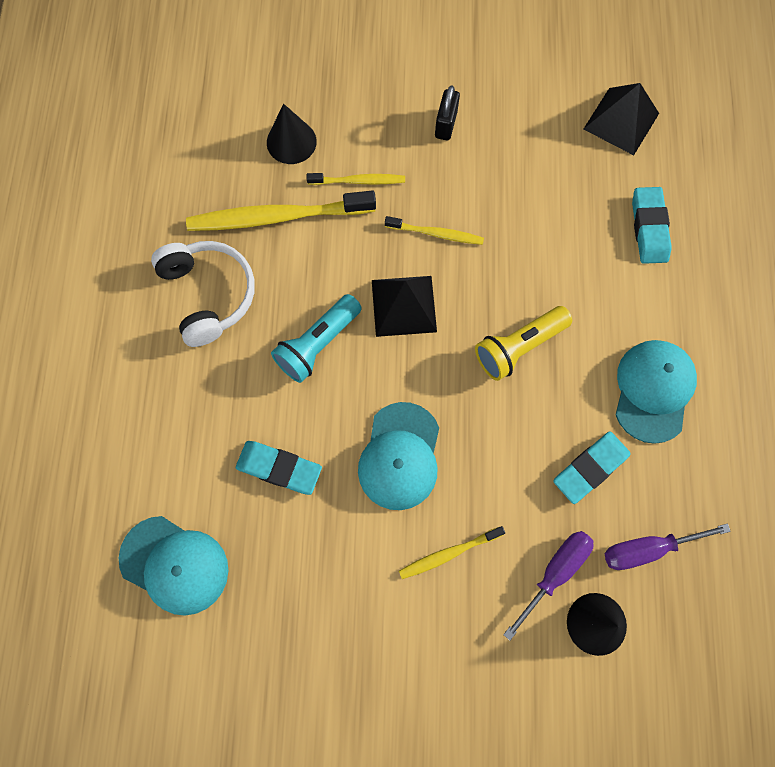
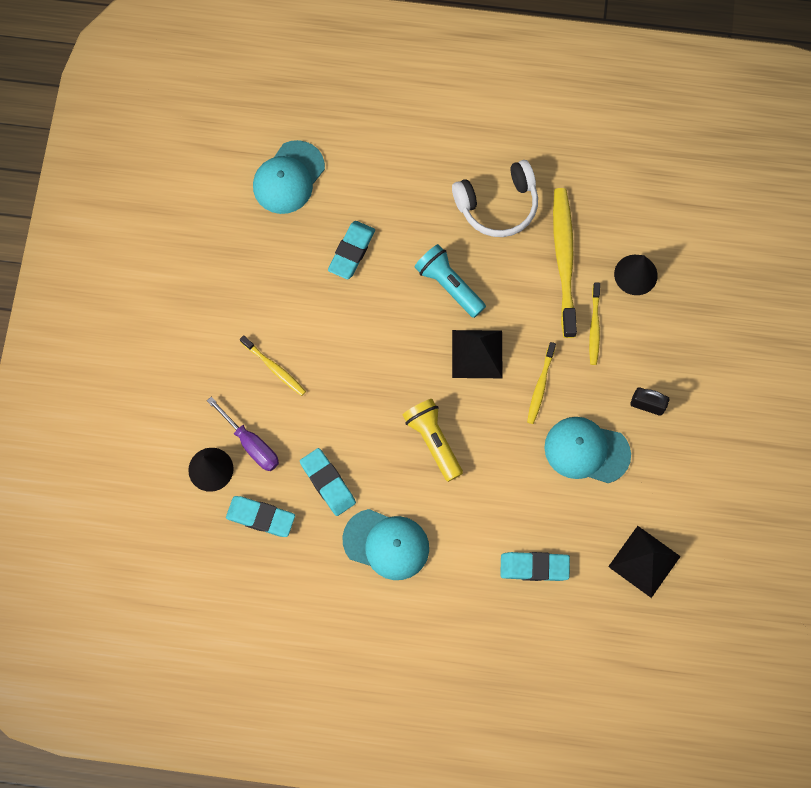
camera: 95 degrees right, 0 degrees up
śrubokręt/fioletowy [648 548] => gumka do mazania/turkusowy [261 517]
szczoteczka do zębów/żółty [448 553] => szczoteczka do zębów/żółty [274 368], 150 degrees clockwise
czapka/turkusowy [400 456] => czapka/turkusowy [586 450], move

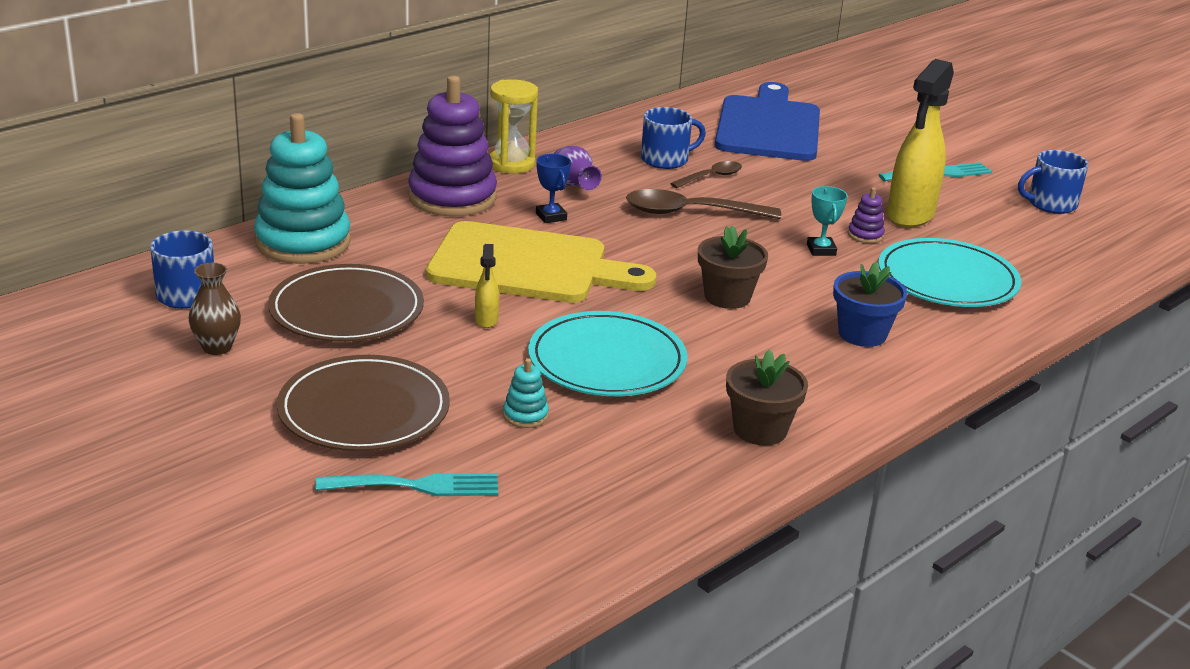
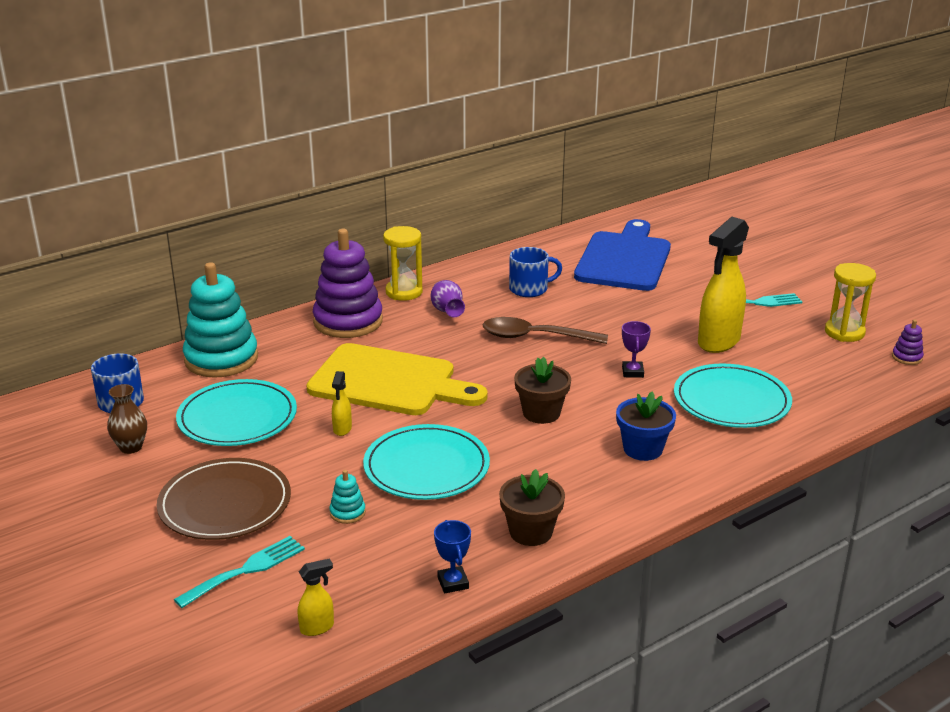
camera: 10 degrees right, 0 degrees up
widelec/turkusowy [418 486] => widelec/turkusowy [246 570], 45 degrees counterclockwise
talerz/brązowy [346 310] => talerz/turkusowy [237 417]
nothing => spryskiwacz/żółty [317 627]
puchar/niebieski [551 216] => puchar/niebieski [453 583], move
puchar/turkusowy [821 250] => puchar/fioletowy [632 372]
kubek/niebieski [1050 204] => klepsydra/żółty [844 332]
zabawka nakładanka/fioletowy [865 235] => zabawka nakładanka/fioletowy [907 357], move
łyżka/brązowy [711 177] => nothing

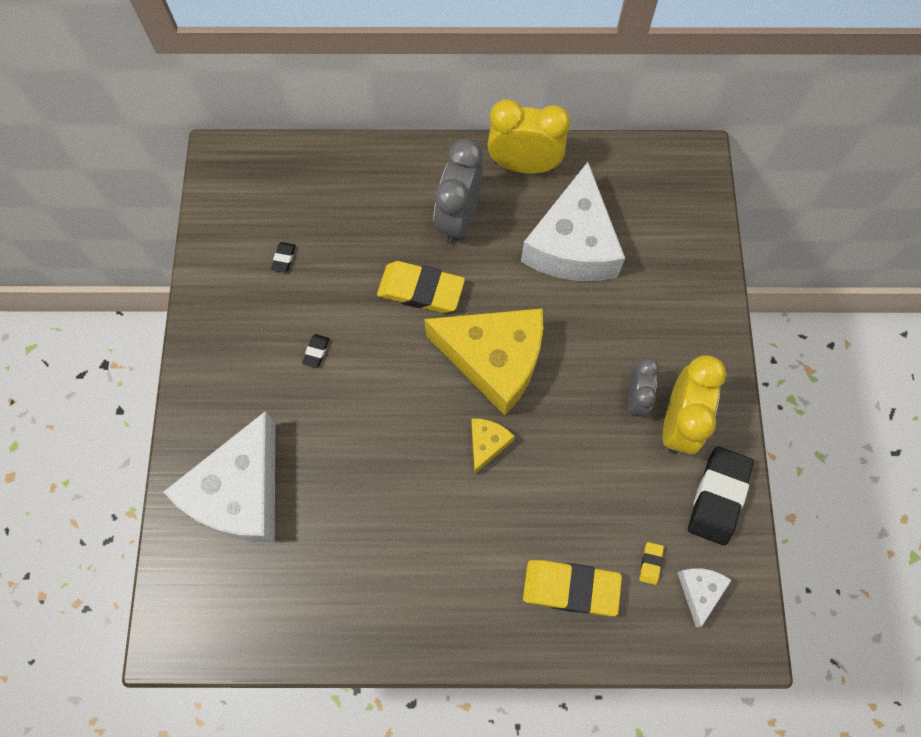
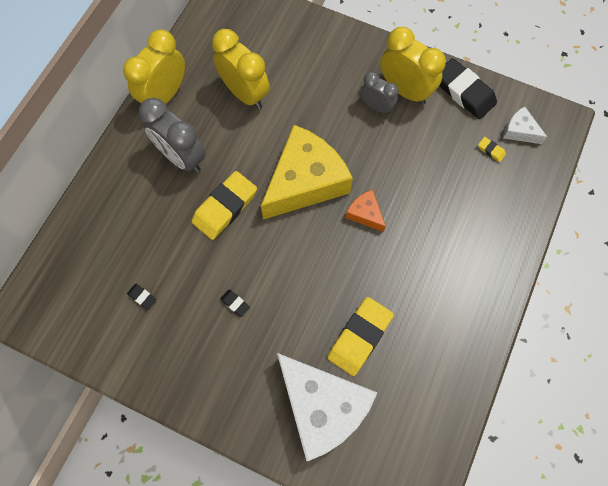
camera: 65 degrees left, 0 degrees up
ser/biały [572 244] => budzik/żółty [245 93]
gumka do mazania/żółty [570 588] => gumka do mazania/żółty [359 337], move
ser/żółty [487 444] => ser/pomarańczowy [365 213]

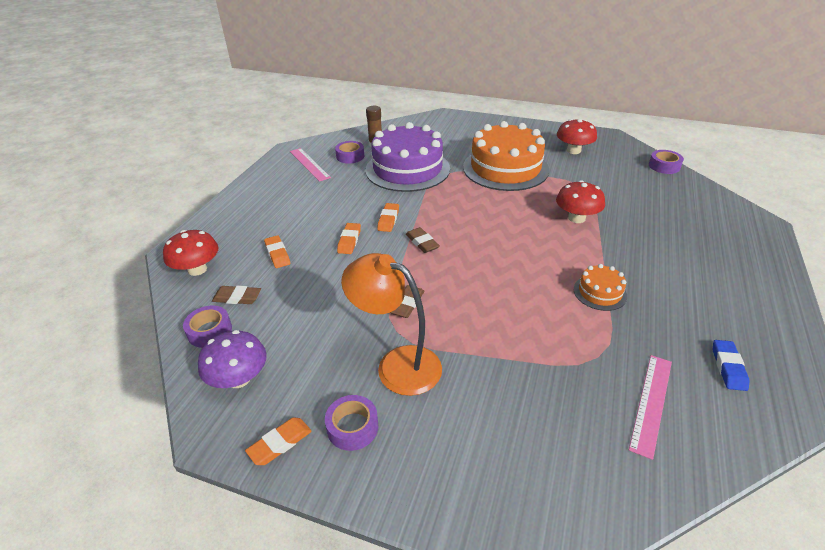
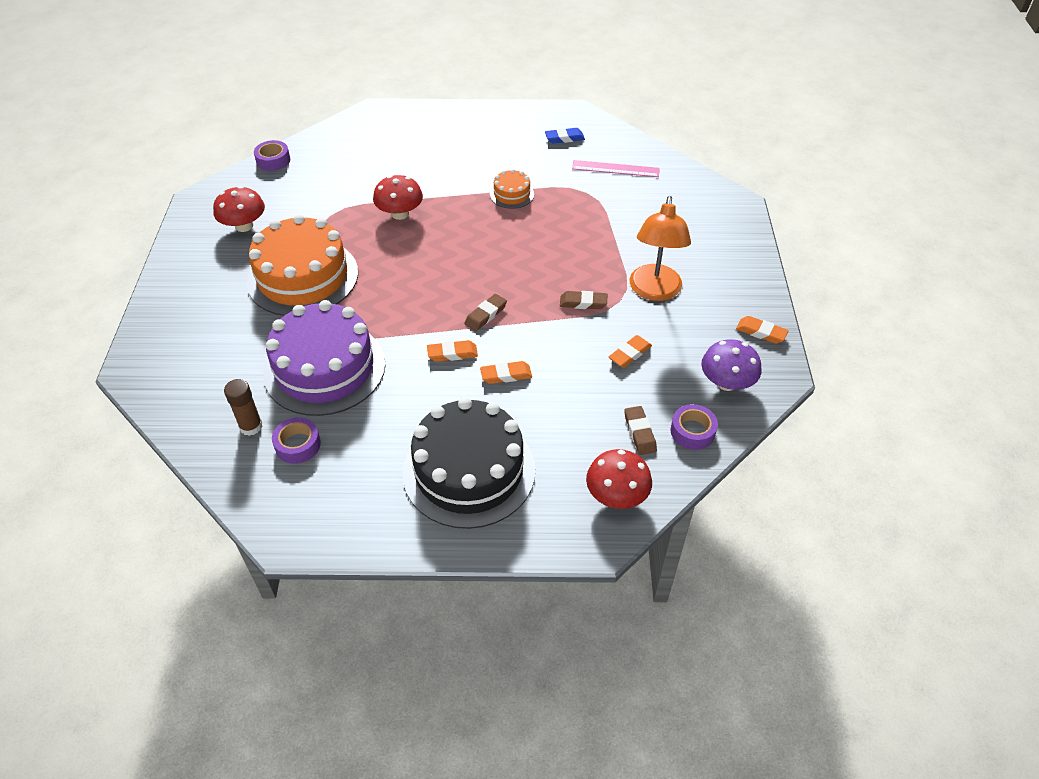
camera: 110 degrees left, 10 degrees up
nothing => tort/czarny [469 471]
gumka do mazania/pomarańczowy [277 254] => gumka do mazania/pomarańczowy [630 354], move
linijka/różowy [309 164] => nothing
taśma klejąca/fioletowy [352 427] => nothing

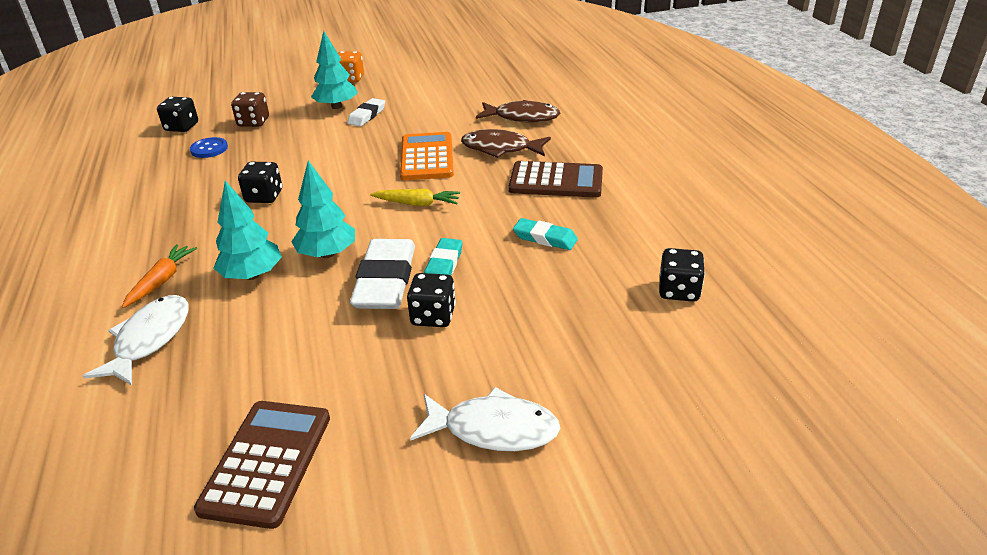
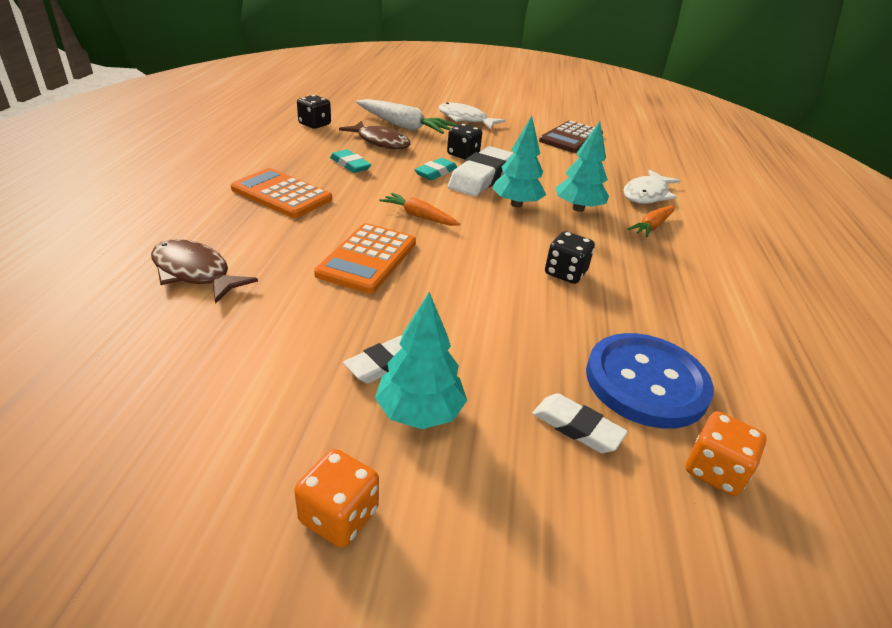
camera: 160 degrees left, 0 degrees up
kalkulator/brązowy [556 181] => kalkulator/pomarańczowy [281 194]
ryba/brązowy [500 148] => ryba/brązowy [380 142], move
nothing => marchewka/biały [403 126]
marchewka/żółty [417 203] => marchewka/pomarańczowy [419 216]
kostka do gry/brązowy [253 122] => gumka do mazania/biały [577 427]
guzik/niebieski [209 149] => guzik/niebieski [646 382], x2.10
kostka do gry/czarny [182 127] => kostka do gry/pomarańczowy [714 470]

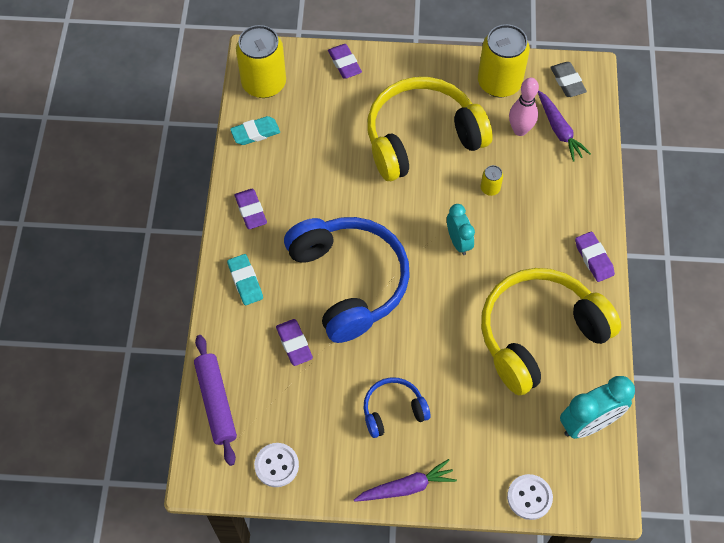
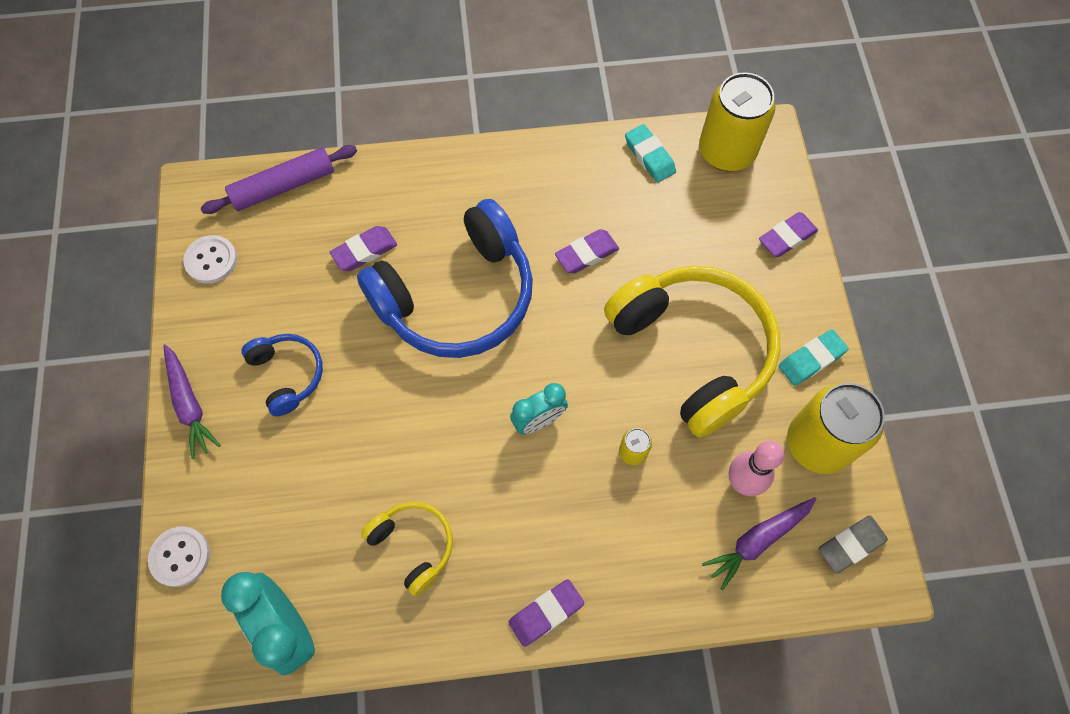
camera: 80 degrees right, 5 degrees up
słuchawki/żółty [539 334] => słuchawki/żółty [413 545], x0.48
gumka do mazania/fioletowy [251 211] => gumka do mazania/fioletowy [586 254], move
gumka do mazania/turkusowy [245 281] => gumka do mazania/turkusowy [811 359], move

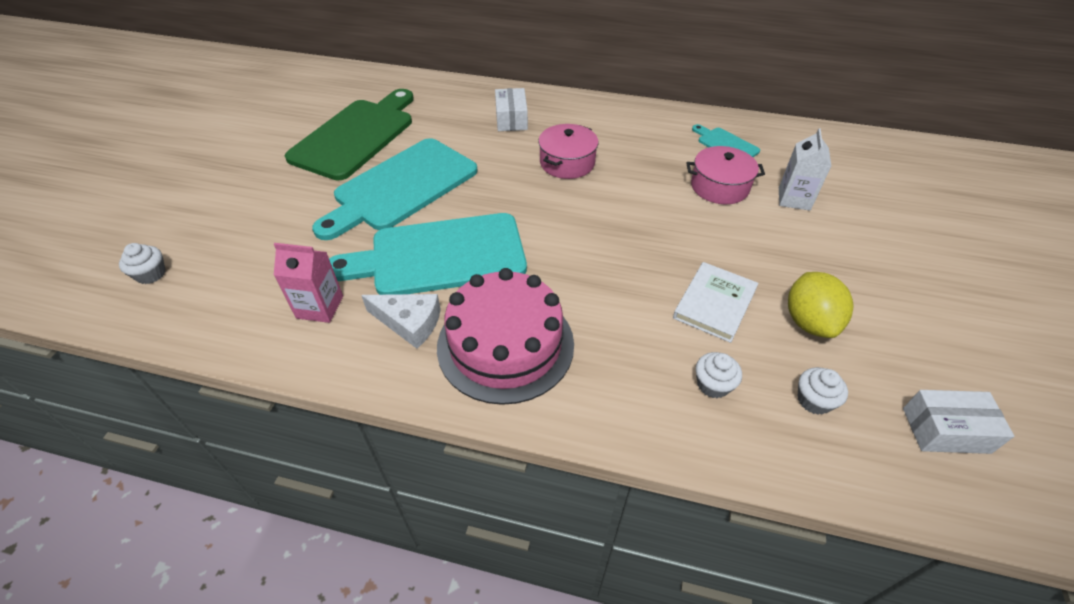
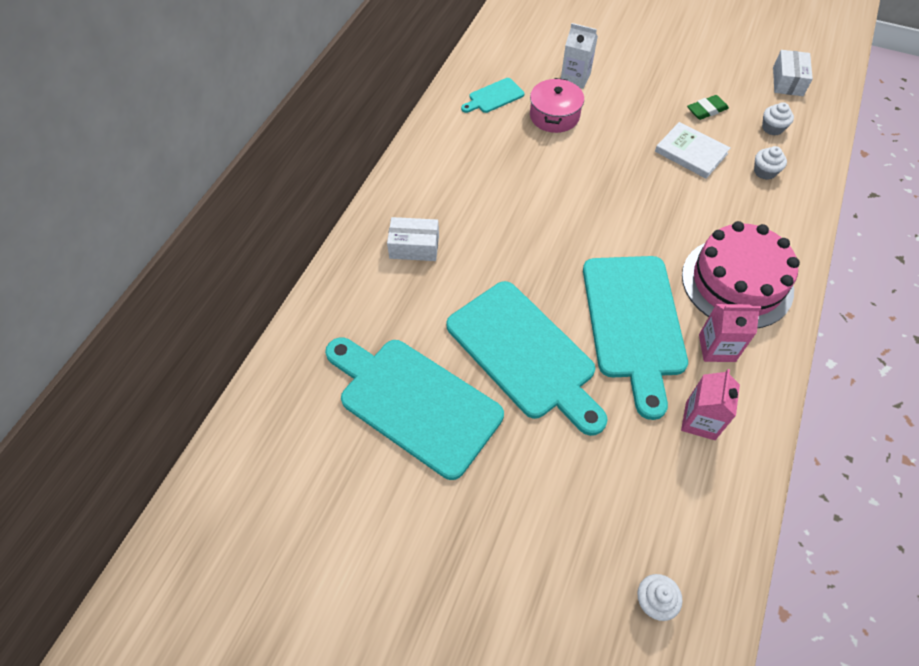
camera: 80 degrees left, 10 degrees up
deska do krojenia/zielony [356 136] => deska do krojenia/turkusowy [414 402]
cytryna/żółty [809 322] => gumka do mazania/zielony [706 110]
ser/biały [409 323] => karton mleka/różowy [716 348]
garnek/różowy [567 163] => nothing

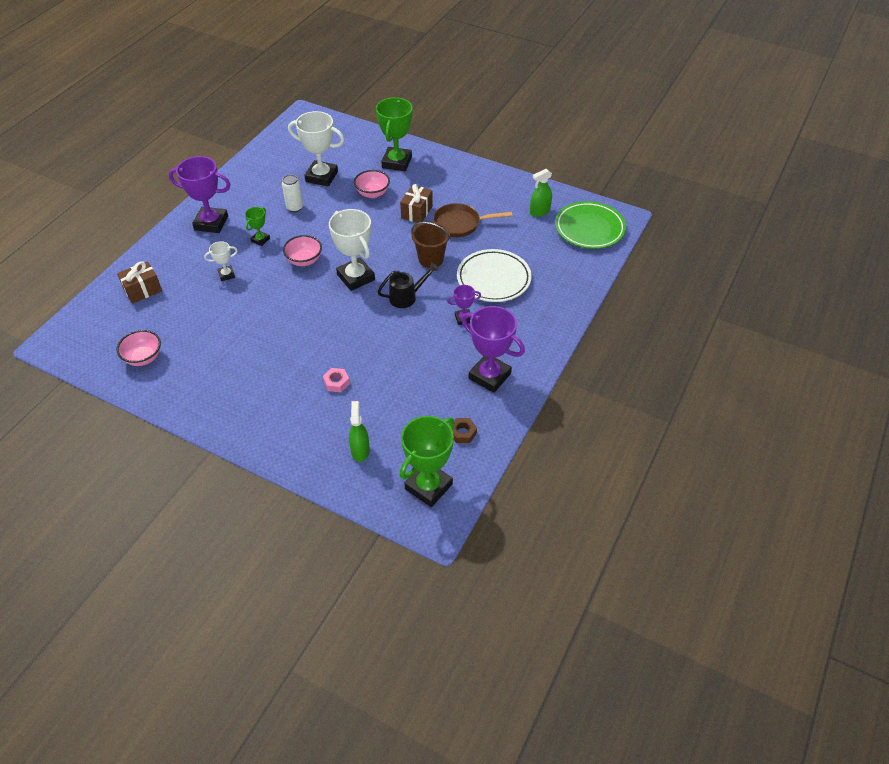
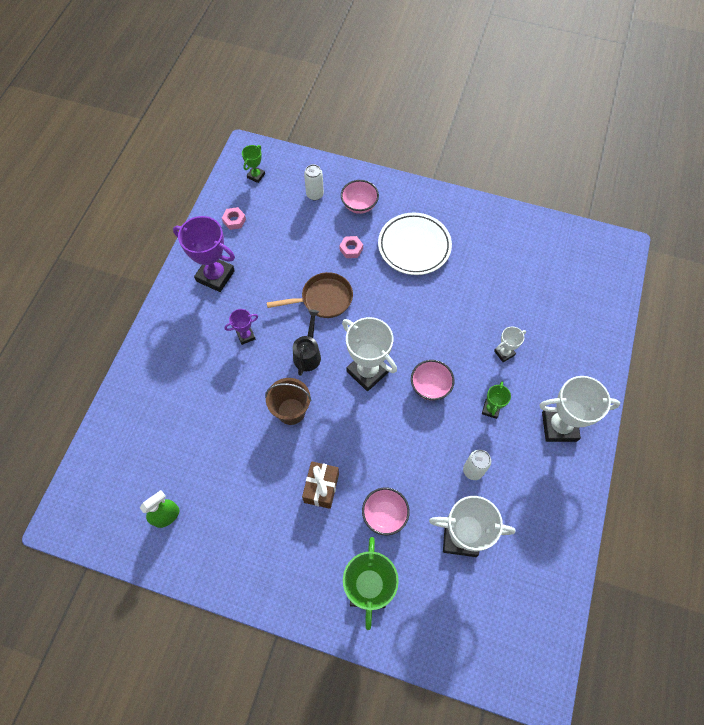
camera: 170 degrees right, 15 degrees up
nakrętka/brązowy [462 433] => nakrętka/różowy [234 220]
puchar/zielony [428 486] => puchar/zielony [256 176], x0.50
patelnia/brązowy [460 224] => patelnia/brązowy [323 299], move
konewka/czarny [406 297] => konewka/czarny [308 354], 135 degrees clockwise
spryskiwacz/zielony [360 450] => puszka/biały [315 194]
miska/różowy [143 358] => miska/różowy [359 205], move
talerz/biały [493 279] => talerz/biały [414 246], move
puchar/fioletowy [211 223] => puchar/biały [559 426]
prezent/brązowy [143 290] => nothing
talerz/zielony [589 229] => nothing

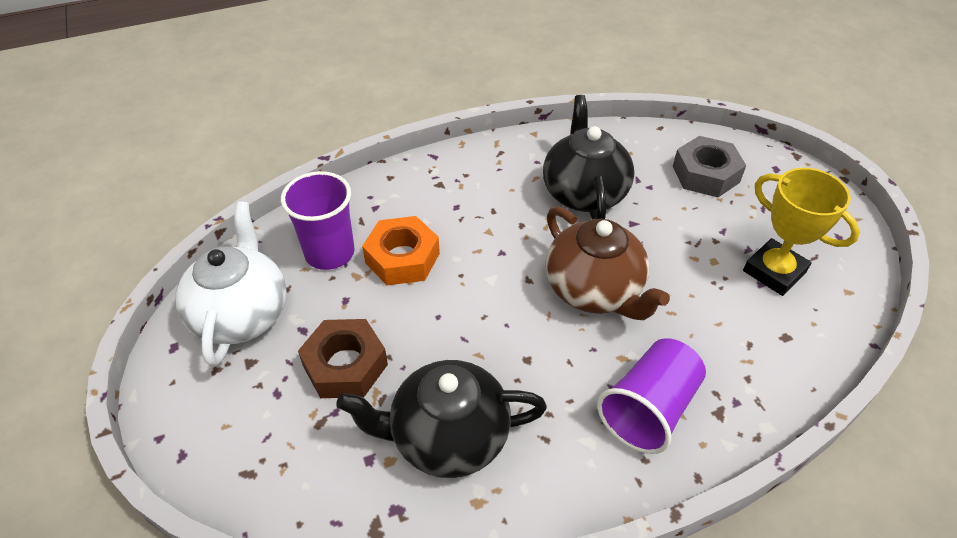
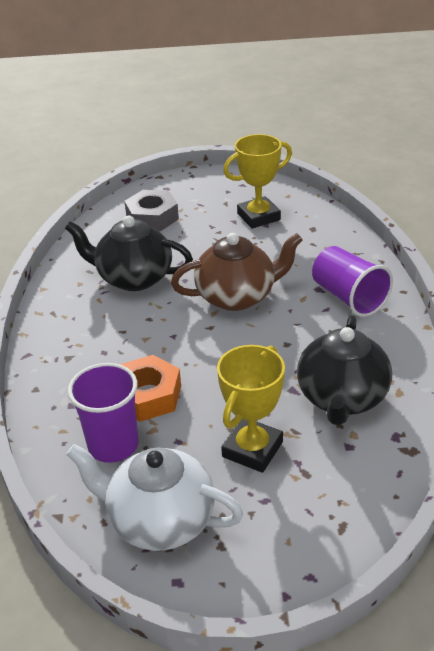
camera: 70 degrees left, 10 degrees down
nakrętka/brązowy [345 365] => puchar/żółty [252 449]

